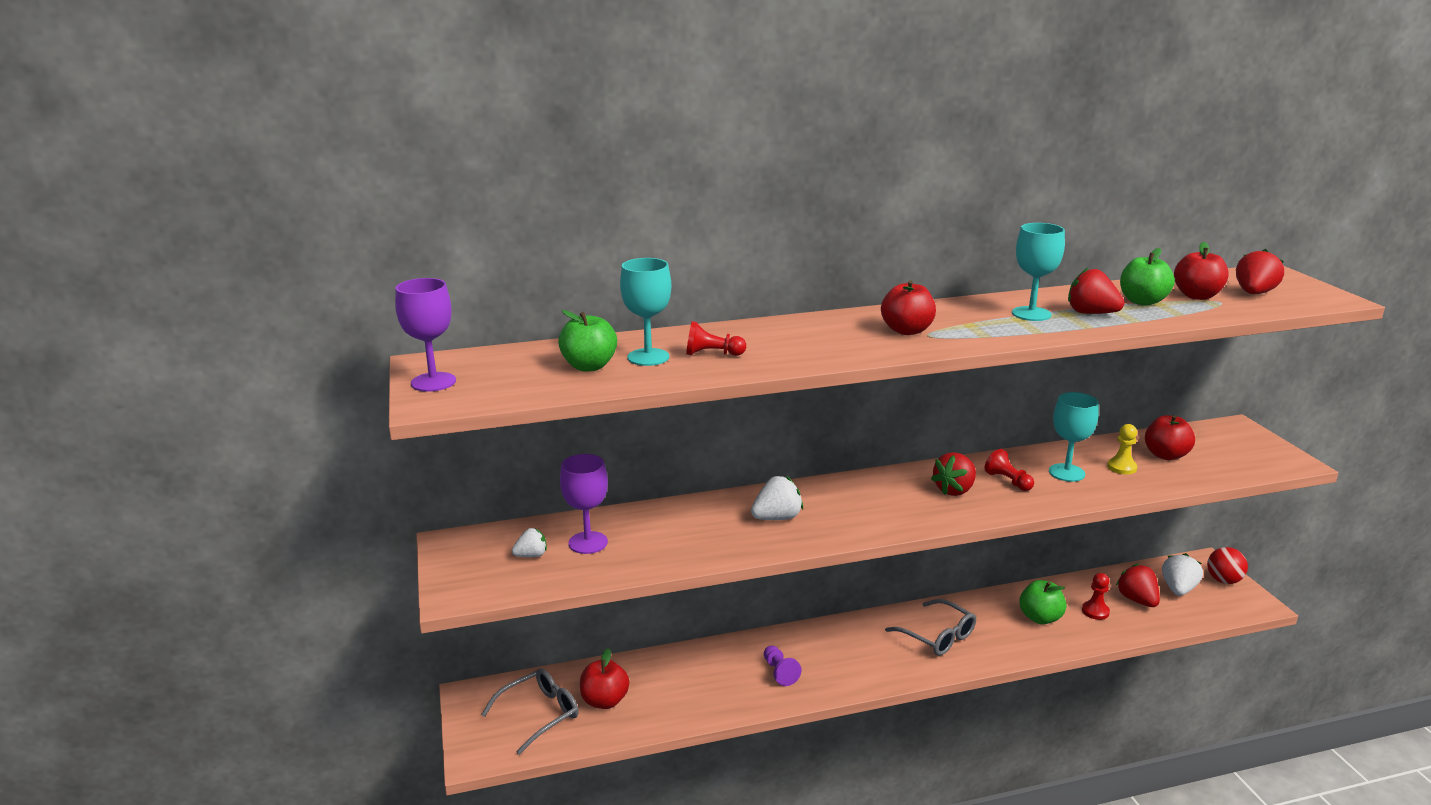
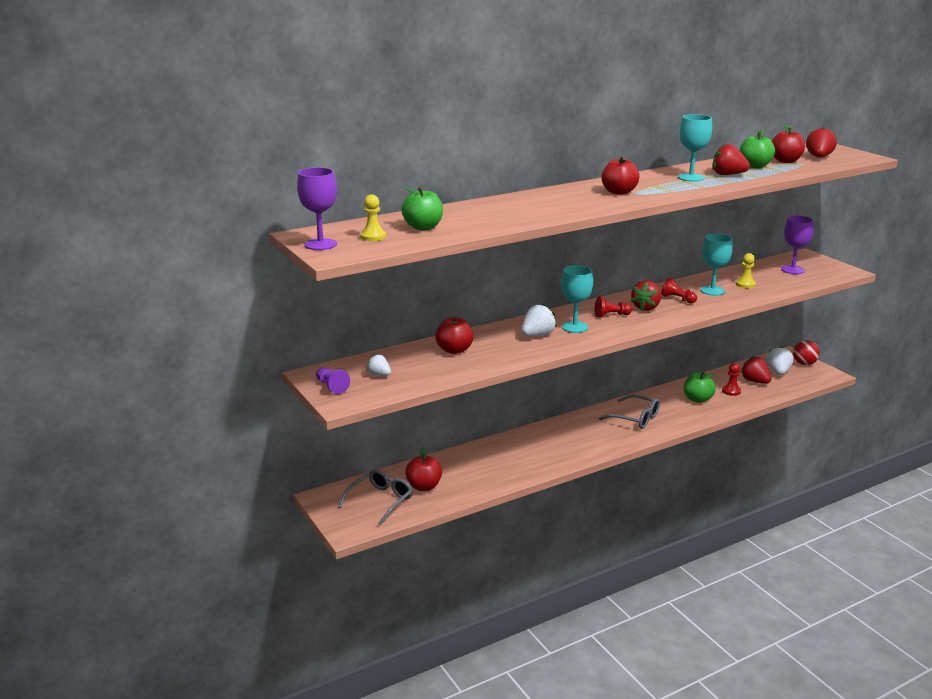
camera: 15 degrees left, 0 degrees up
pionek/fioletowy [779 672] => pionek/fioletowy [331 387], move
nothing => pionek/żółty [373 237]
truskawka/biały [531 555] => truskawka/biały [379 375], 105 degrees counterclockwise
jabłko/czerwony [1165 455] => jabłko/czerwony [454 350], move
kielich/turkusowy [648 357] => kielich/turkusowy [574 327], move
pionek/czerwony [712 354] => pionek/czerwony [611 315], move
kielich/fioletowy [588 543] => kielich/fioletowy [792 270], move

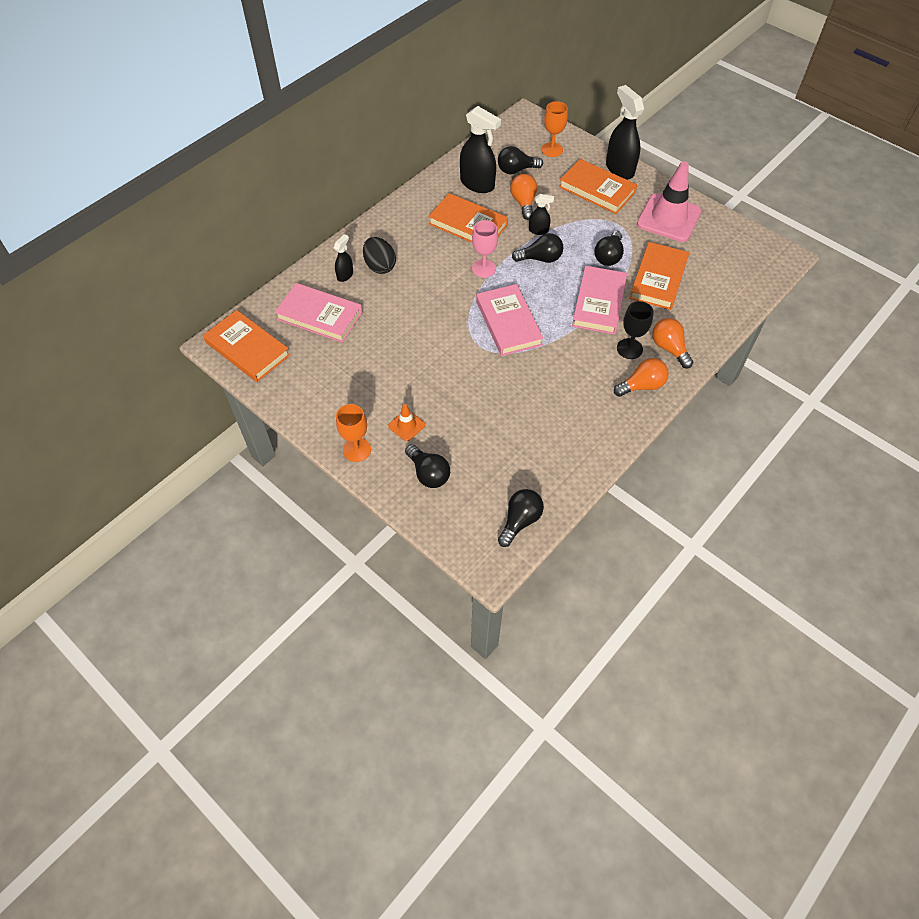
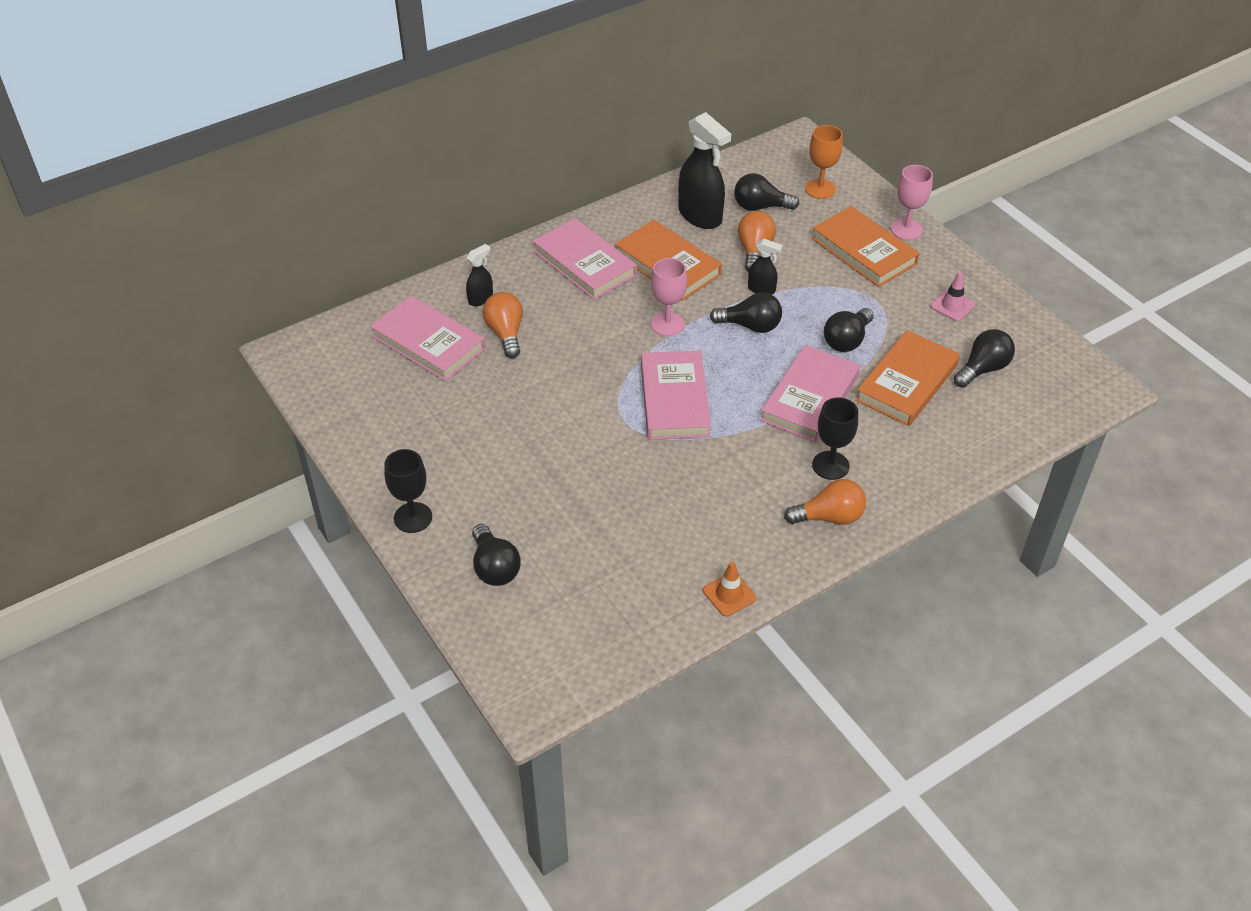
camera: 15 degrees right, 10 degrees down
kielich/pomarańczowy [357 450] => kielich/czarny [413 517]
żarówka/pomarańczowy [669 348] => żarówka/pomarańczowy [506 333], move
nothing => książka/różowy [584 263]
pachołek/pomarańczowy [406 425] => pachołek/pomarańczowy [729 594], move
spryskiwacz/czarny [619 169] => kielich/różowy [906 229]
pachołek/różowy [668 218] => pachołek/różowy [952 306], x0.45
żarówka/czarny [520 521] => żarówka/czarny [982 369], move
książka/pomarańczowy [247 349] => nothing
jajko/czarny [380 266] => nothing

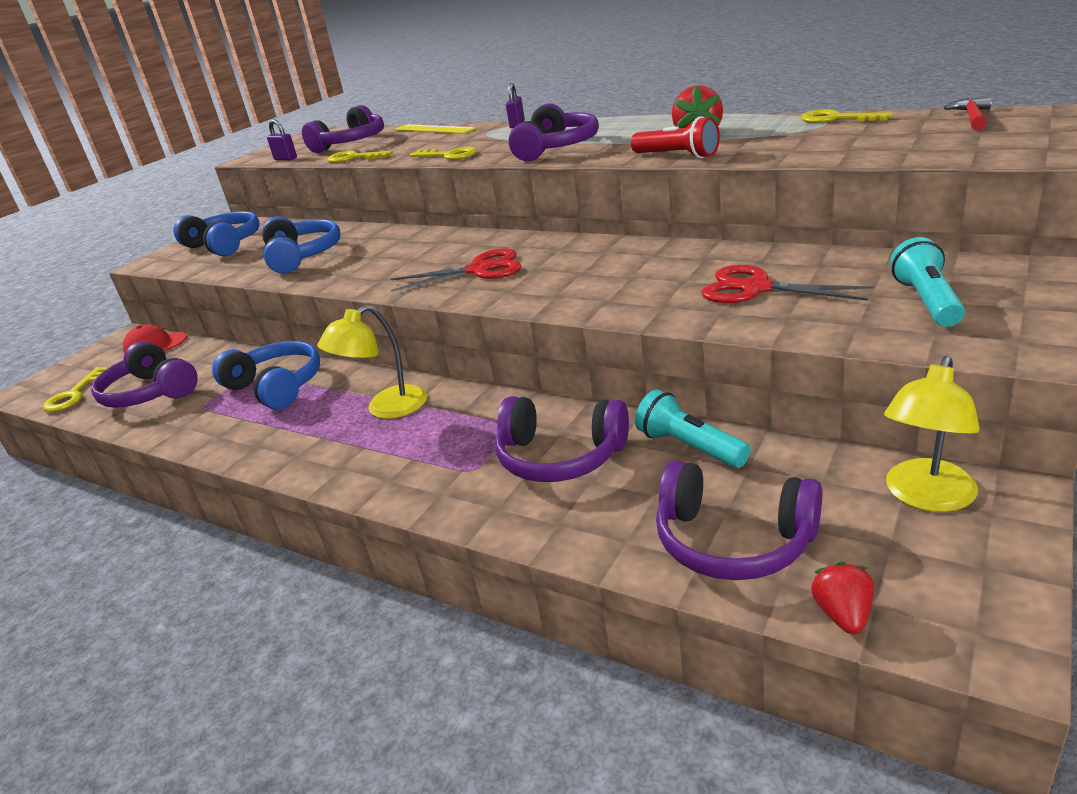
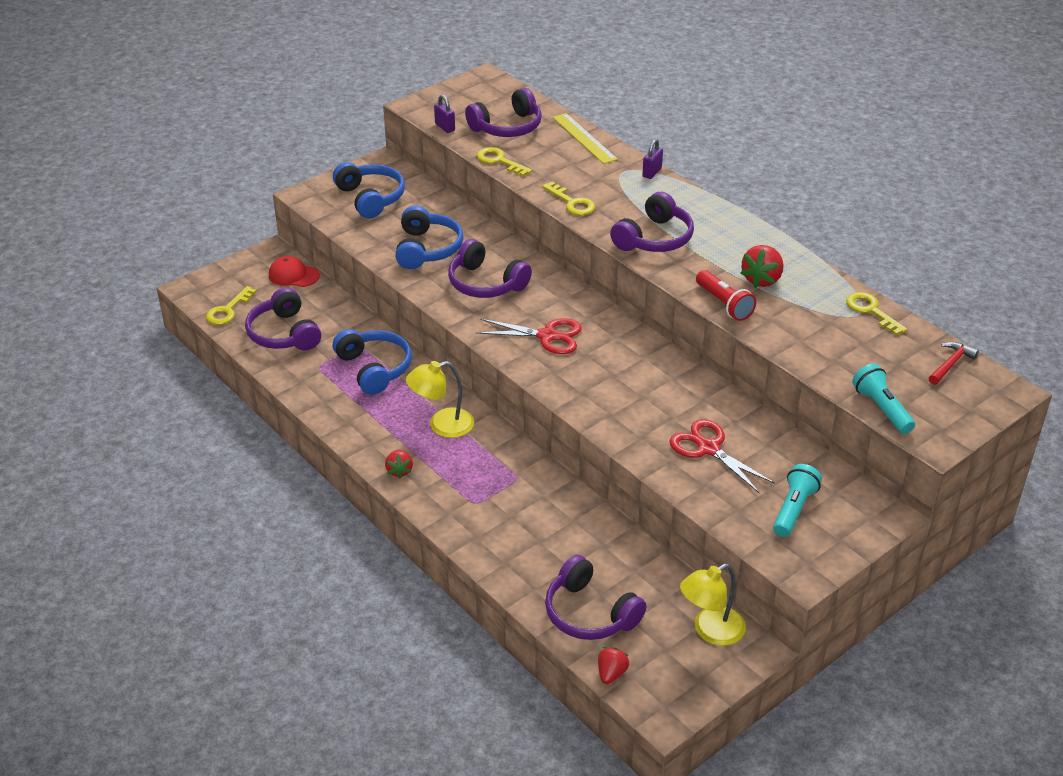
camera: 15 degrees right, 10 degrees up
nothing => truskawka/czerwony [399 471]
słuchawki/fioletowy [560 457] => słuchawki/fioletowy [485 283], move
latarka/turkusowy [689 447] => latarka/turkusowy [881 408], move

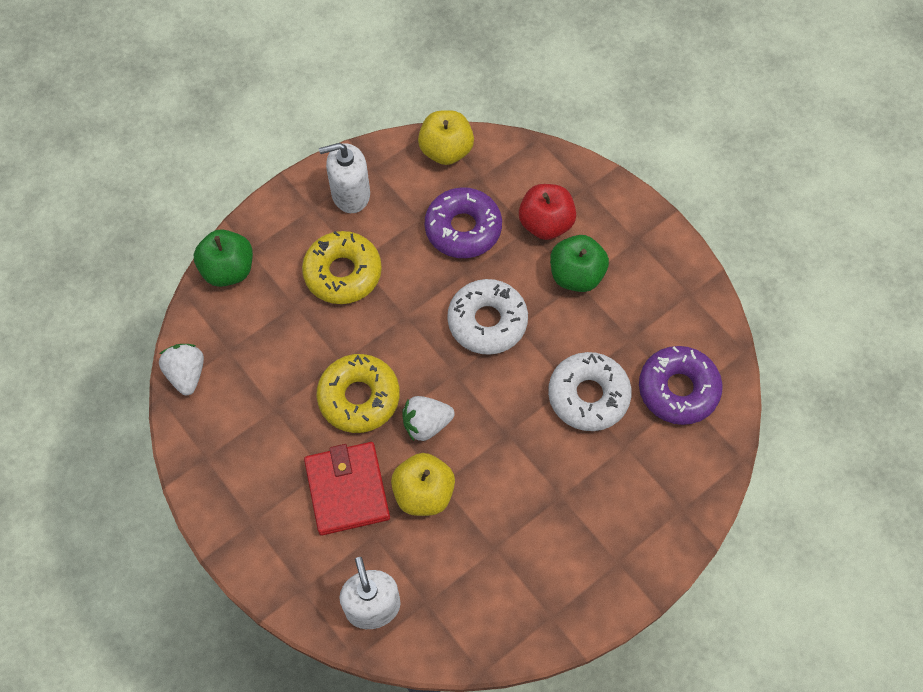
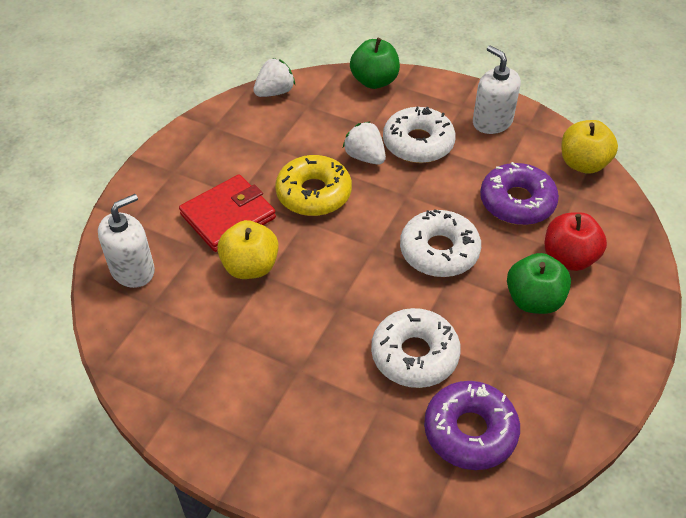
camera: 65 degrees right, 15 degrees down
truskawka/biały [426 424] => truskawka/biały [365 157], move
donut/żółty [343 273] => donut/biały [418 143]

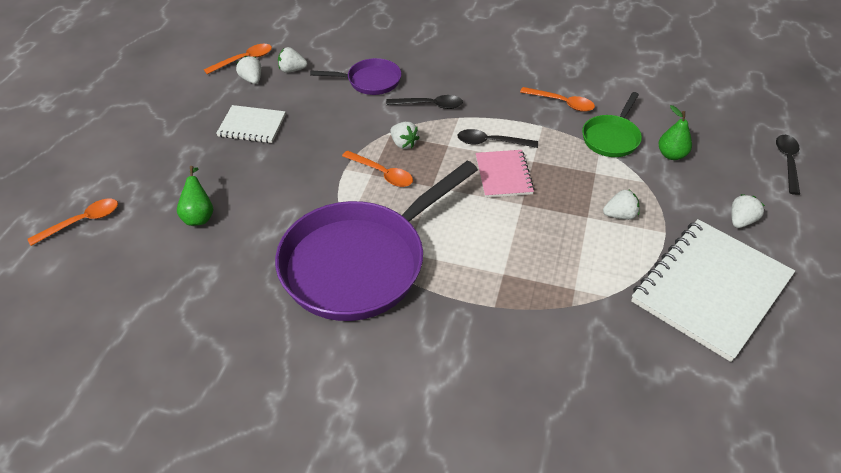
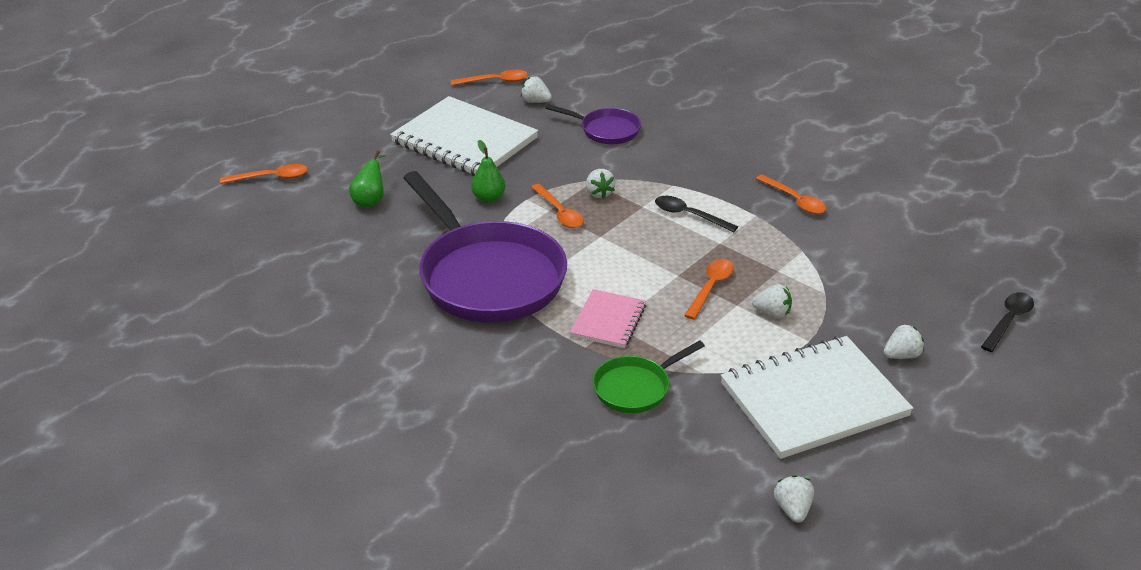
camera: 25 degrees right, 10 degrees down
zeszyt/biały [252 126] => zeszyt/biały [464 140], x1.94
patelnia/fioletowy [360 262] => patelnia/fioletowy [487 277], 105 degrees counterclockwise
gruszka/zielony [671 155] => gruszka/zielony [488 198], move
zeszyt/różowy [503 175] => zeszyt/różowy [608 320], move
patelnia/zielony [611 138] => patelnia/zielony [635 387], move
nothing => łyżka/pomarańczowy [711 287]
truskawka/biały [252 79] => truskawka/biały [793 509], move
łyżka/czarny [430 105] => nothing

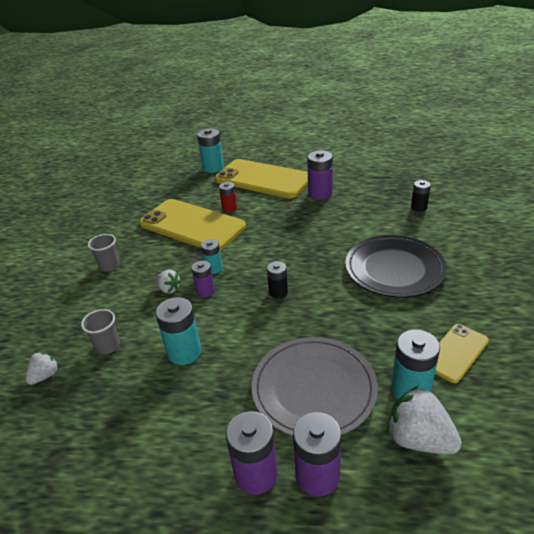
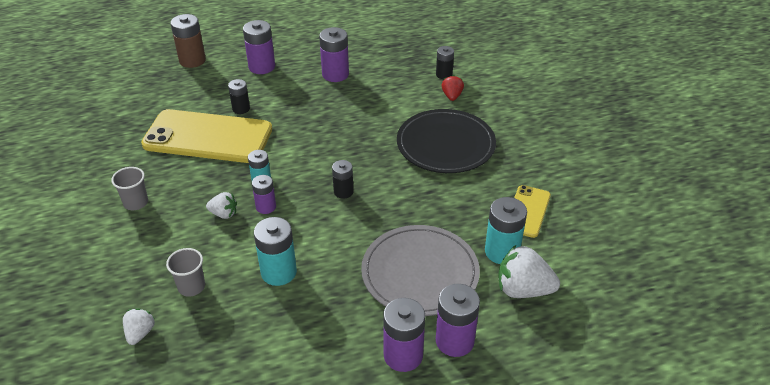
camera: 25 degrees left, 5 degrees up
bateria/turkusowy [213 167] => bateria/brązowy [192 60]
bateria/czerwony [229 208] => bateria/czarny [241 109]
telefon/żółty [263 179] => bateria/fioletowy [262 67]
nothing => truskawka/czerwony [452 96]

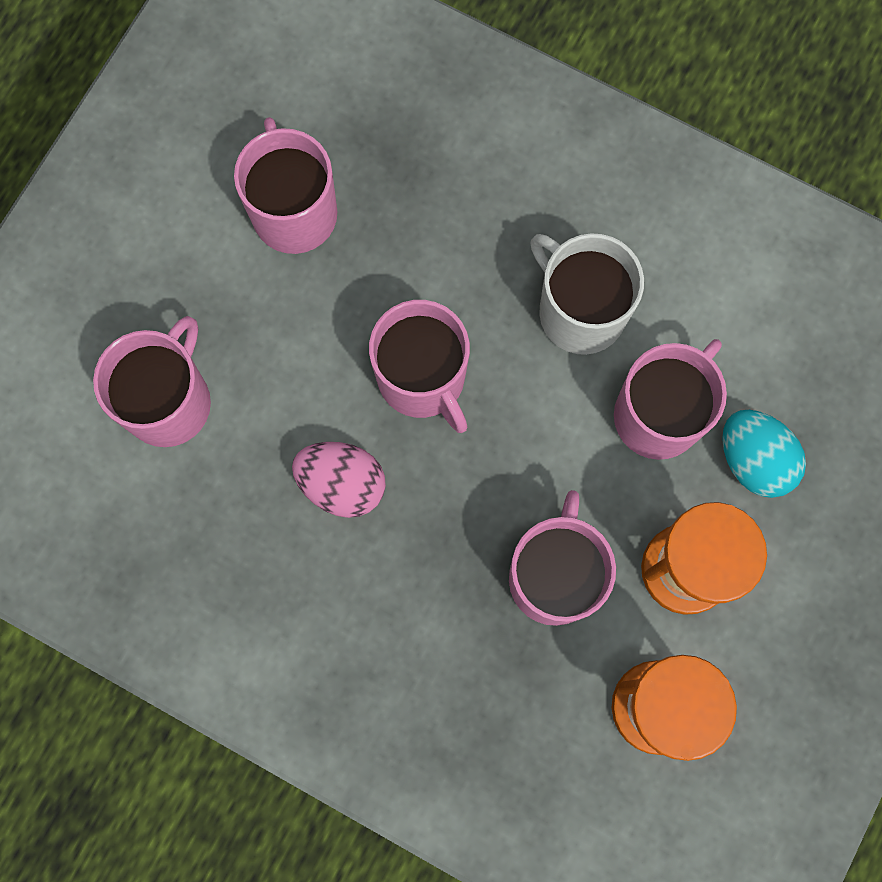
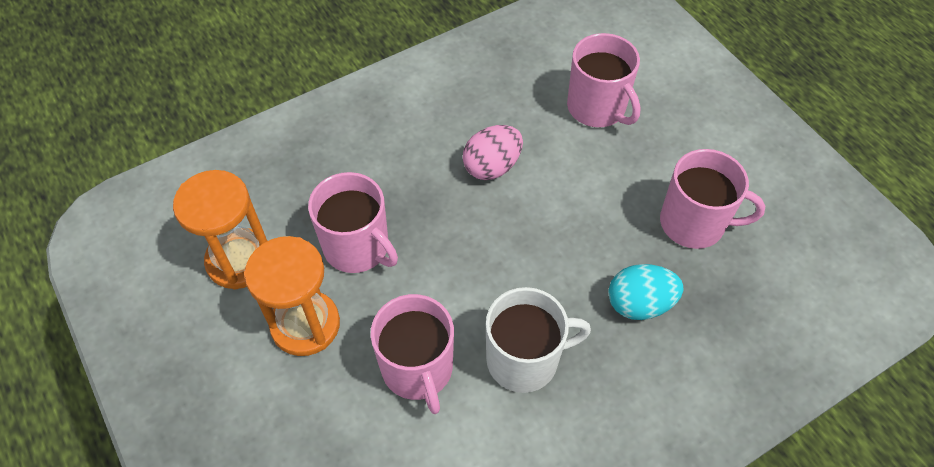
camera: 120 degrees right, 20 degrees down
jajko/turkusowy [754 460] => jajko/turkusowy [639 304], move
kubek/różowy [422 379] => nothing

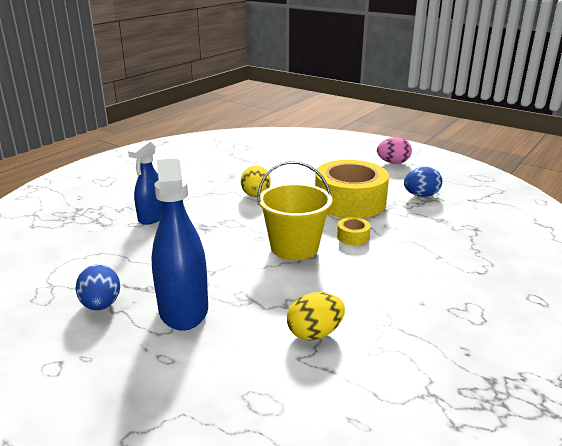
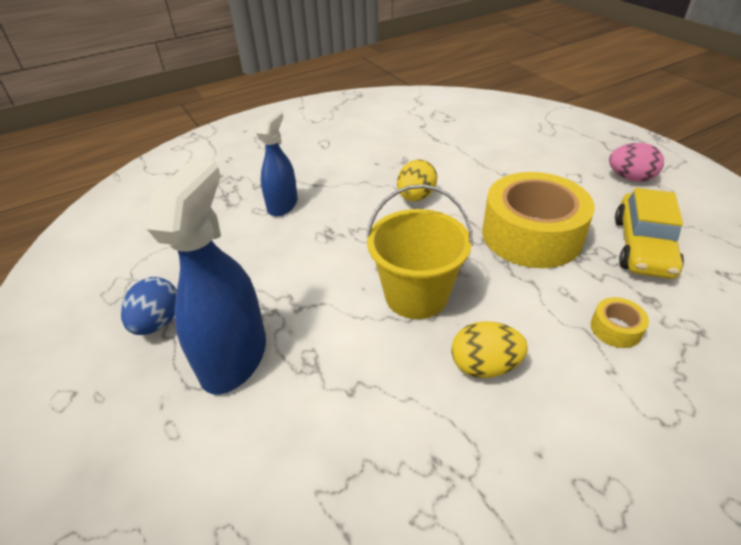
camera: 25 degrees right, 15 degrees up
spryskiwacz/niebieski [152 217] => spryskiwacz/niebieski [282 205], 150 degrees clockwise
jajko/żółty [315 333] => jajko/żółty [484 366], move
taśma klejąca/żółty [353 237] => taśma klejąca/żółty [615 329], move
jajko/niebieski [421 195] => samochód/żółty [642 247]

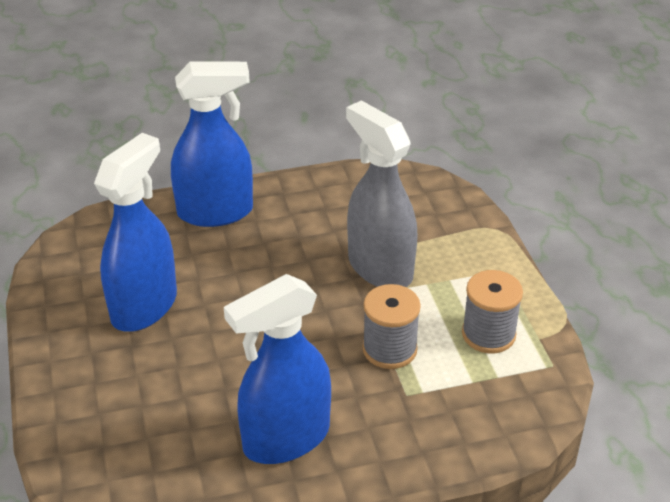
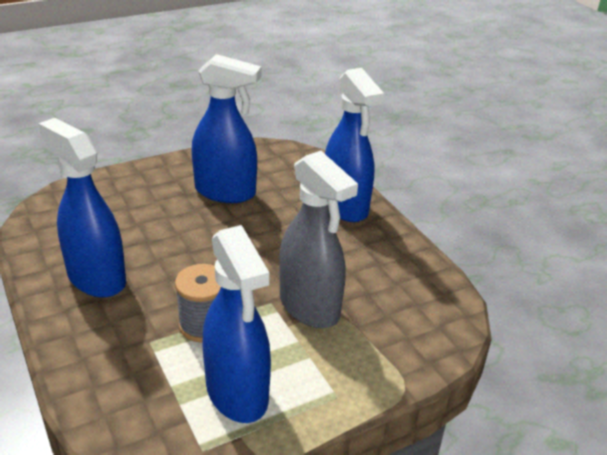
camera: 75 degrees right, 5 degrees down
szpulka/szary [488 334] => spryskiwacz/niebieski [237 393]
spryskiwacz/szary [379 268] => spryskiwacz/szary [309 307], 105 degrees clockwise

